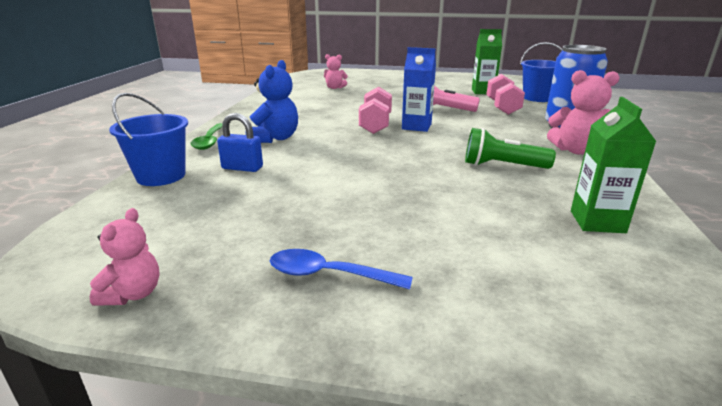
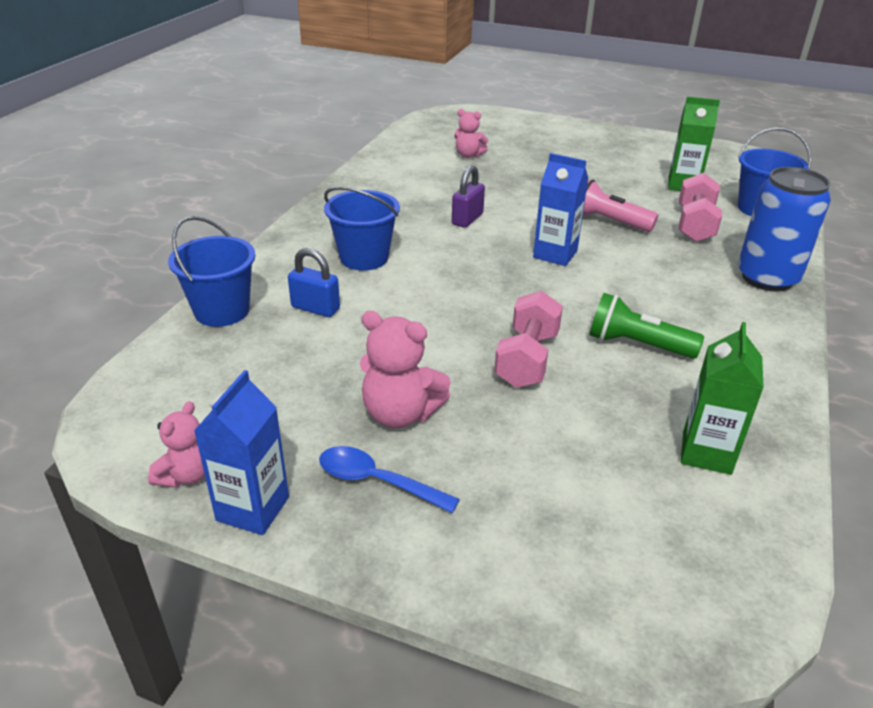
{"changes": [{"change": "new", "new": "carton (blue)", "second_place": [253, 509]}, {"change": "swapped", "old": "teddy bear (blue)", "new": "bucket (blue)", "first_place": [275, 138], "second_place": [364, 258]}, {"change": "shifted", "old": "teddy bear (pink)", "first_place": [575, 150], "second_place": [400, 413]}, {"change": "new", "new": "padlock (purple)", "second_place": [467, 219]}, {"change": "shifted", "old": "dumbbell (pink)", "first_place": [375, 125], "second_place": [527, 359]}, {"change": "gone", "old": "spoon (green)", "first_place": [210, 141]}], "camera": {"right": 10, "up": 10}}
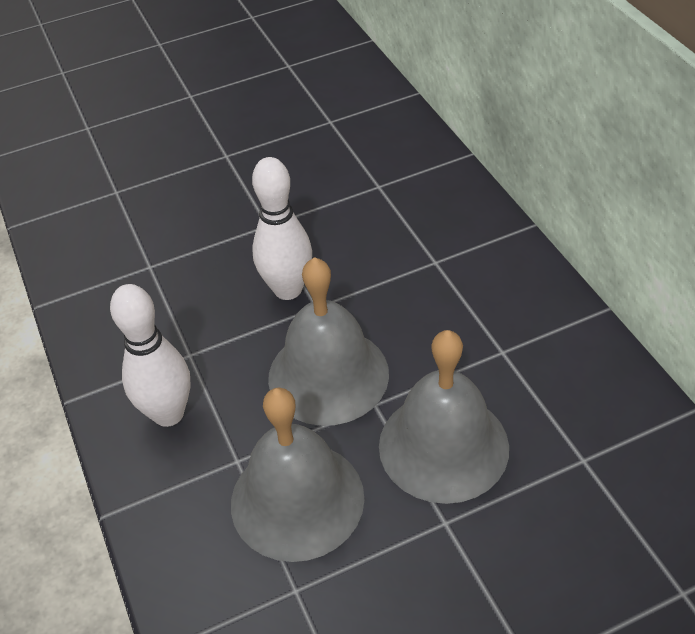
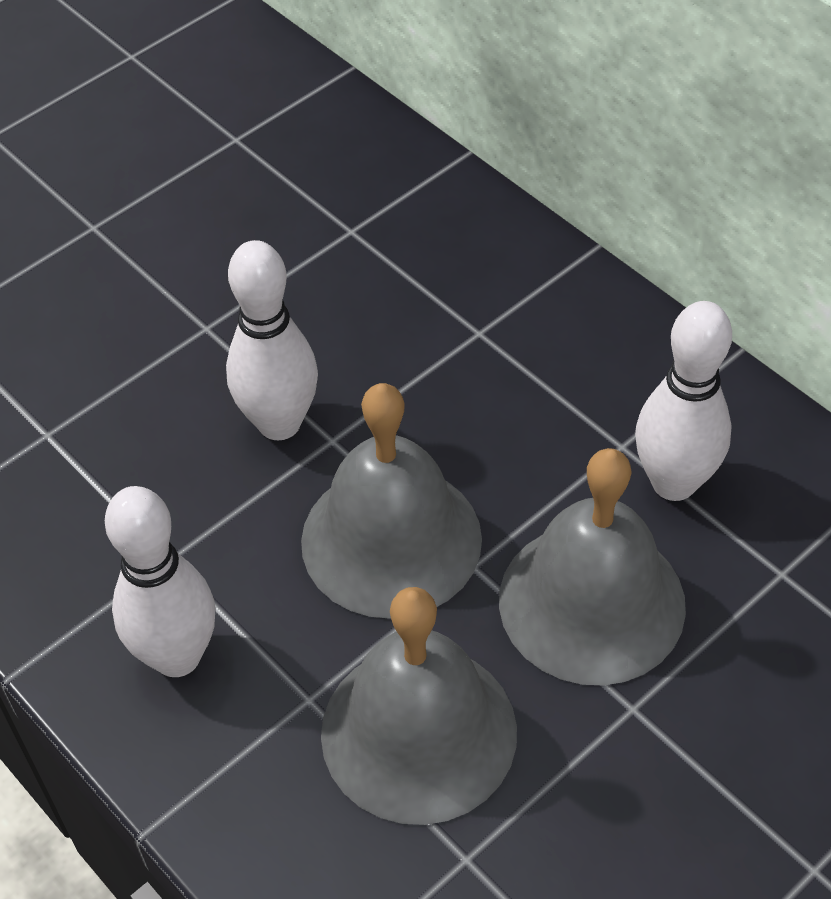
{"changes": [{"change": "new", "new": "bowling pin (white)", "second_place": [673, 482]}], "camera": {"right": -20, "up": 5}}
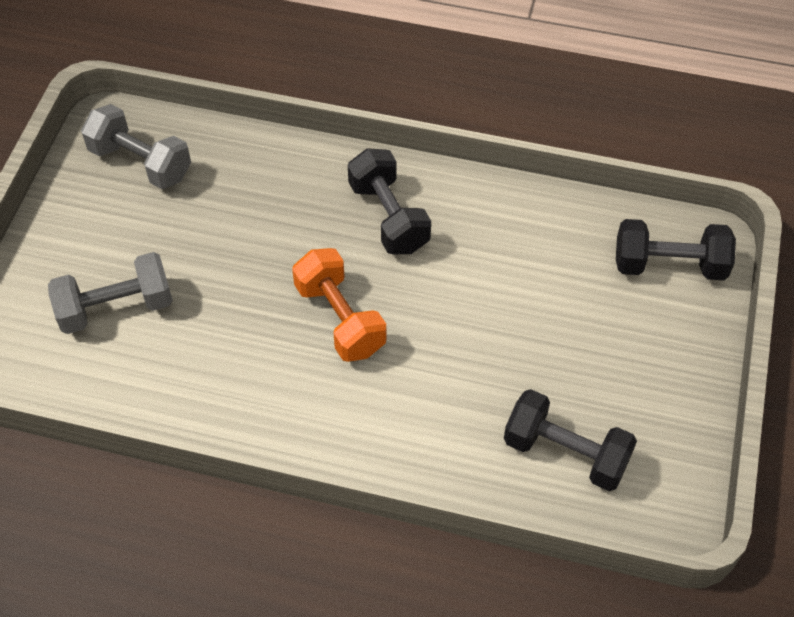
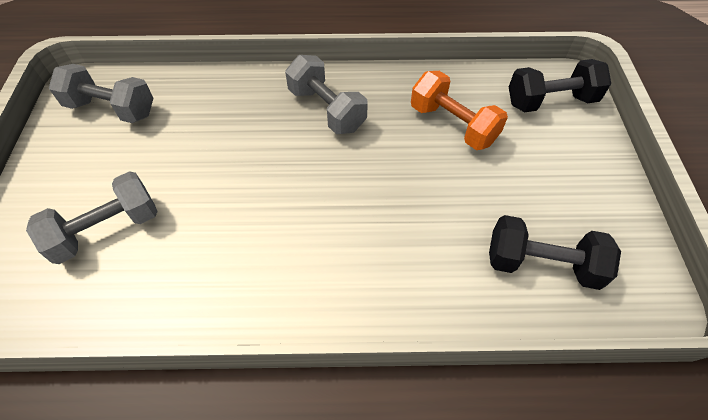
{"changes": [{"change": "repainted", "old": "dumbbell (black)", "new": "dumbbell (grey)", "first_place": [388, 217], "second_place": [326, 110]}, {"change": "shifted", "old": "dumbbell (orange)", "first_place": [340, 319], "second_place": [453, 125]}], "camera": {"right": -15, "up": 0}}
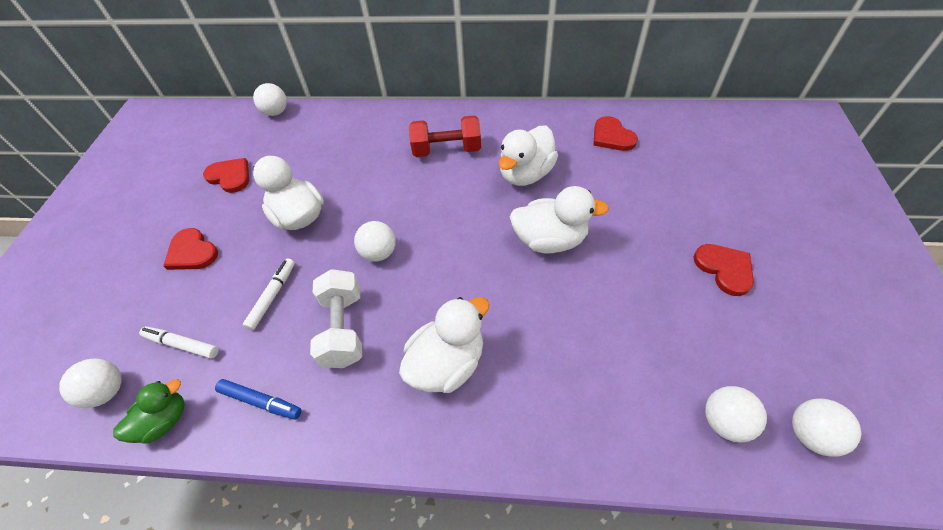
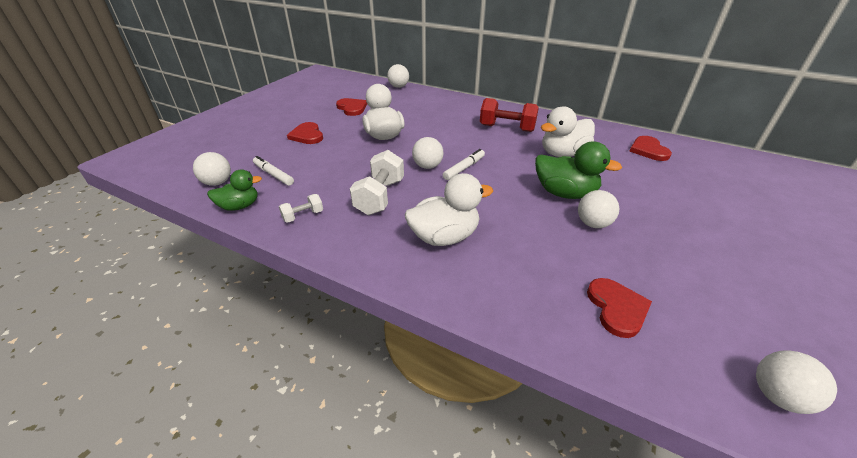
{"changes": [{"change": "swapped", "old": "marker (blue)", "new": "dumbbell (white)", "first_place": [261, 401], "second_place": [303, 216]}, {"change": "shifted", "old": "marker (white)", "first_place": [272, 296], "second_place": [464, 168]}, {"change": "repainted", "old": "duck (white)", "new": "duck (green)", "first_place": [550, 240], "second_place": [564, 193]}, {"change": "shifted", "old": "ball (white)", "first_place": [724, 421], "second_place": [593, 224]}, {"change": "shifted", "old": "heart (red)", "first_place": [724, 269], "second_place": [617, 308]}], "camera": {"right": 20, "up": -15}}
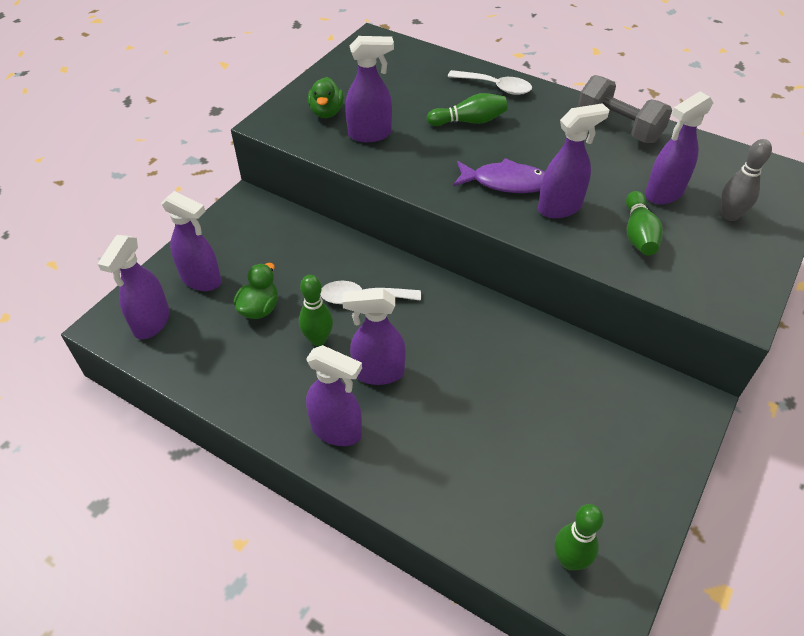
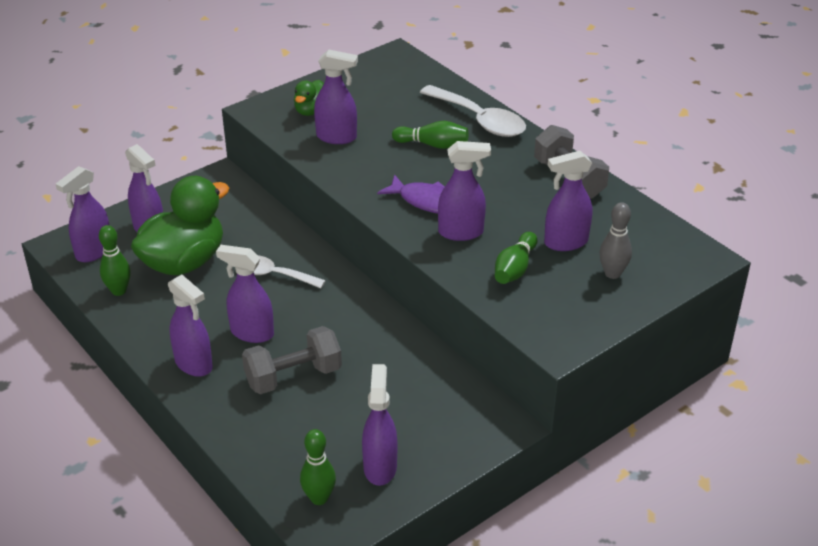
{"changes": [{"change": "shifted", "old": "bowling pin (green)", "first_place": [318, 339], "second_place": [119, 291]}, {"change": "scaled", "old": "duck (green)", "first_place": [259, 308], "second_place": [184, 262], "factor": 2.08}, {"change": "new", "new": "dumbbell (grey)", "second_place": [293, 376]}, {"change": "new", "new": "spray bottle (purple)", "second_place": [380, 467]}, {"change": "scaled", "old": "spoon (white)", "first_place": [495, 87], "second_place": [479, 120], "factor": 1.52}], "camera": {"right": 20, "up": -10}}
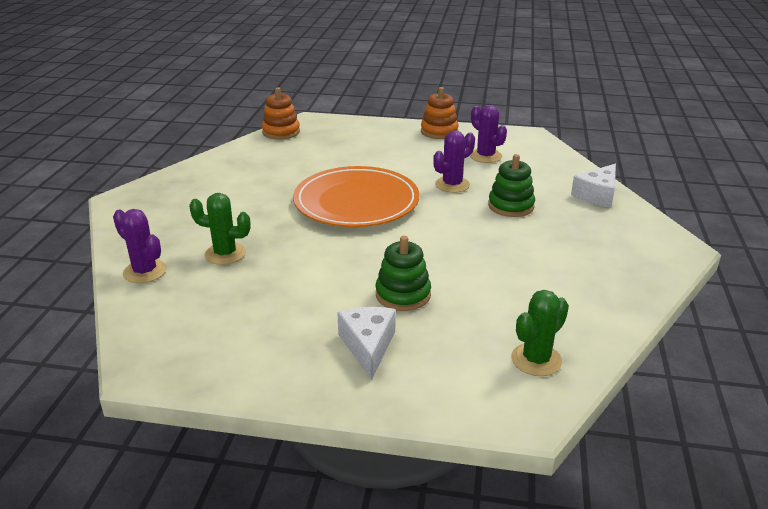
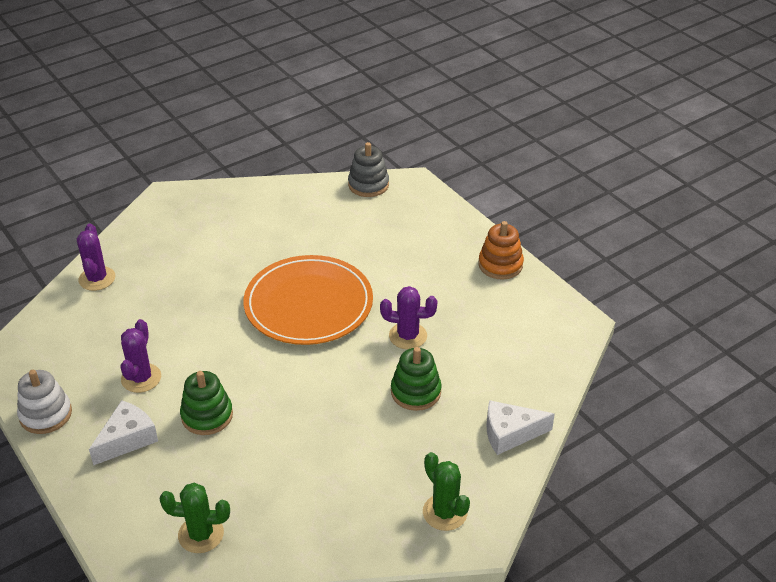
{"changes": [{"change": "new", "new": "stacking toy (white)", "second_place": [46, 414]}, {"change": "shifted", "old": "cactus (purple)", "first_place": [485, 156], "second_place": [141, 378]}, {"change": "repainted", "old": "stacking toy (orange)", "new": "stacking toy (grey)", "first_place": [281, 132], "second_place": [368, 185]}, {"change": "shifted", "old": "cactus (green)", "first_place": [225, 254], "second_place": [445, 512]}], "camera": {"right": 45, "up": 10}}
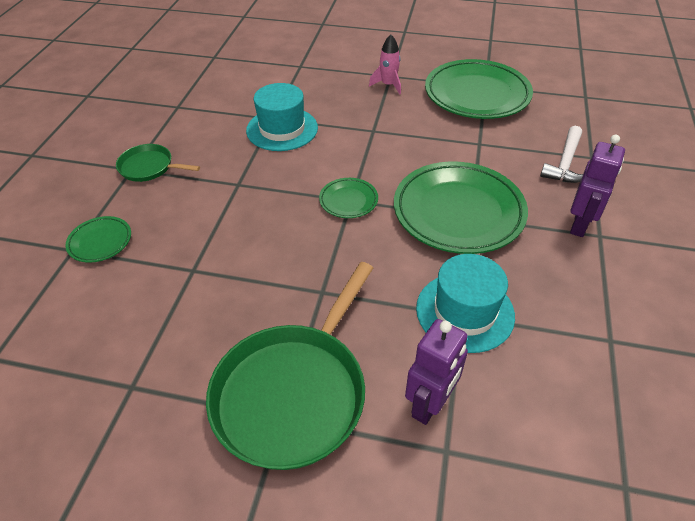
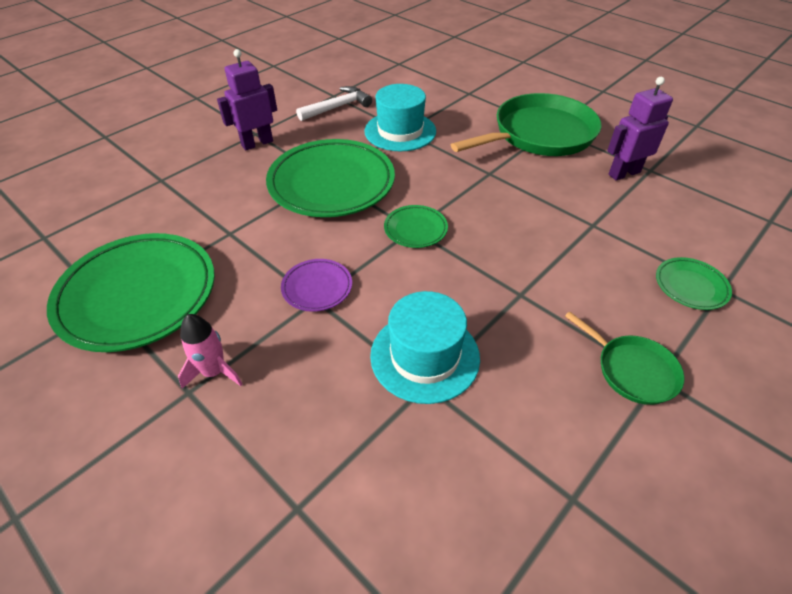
{"changes": [{"change": "new", "new": "plate (purple)", "second_place": [317, 288]}, {"change": "shifted", "old": "hammer (white)", "first_place": [565, 163], "second_place": [338, 107]}, {"change": "shifted", "old": "robot (purple)", "first_place": [430, 404], "second_place": [624, 173]}], "camera": {"right": -150, "up": 0}}
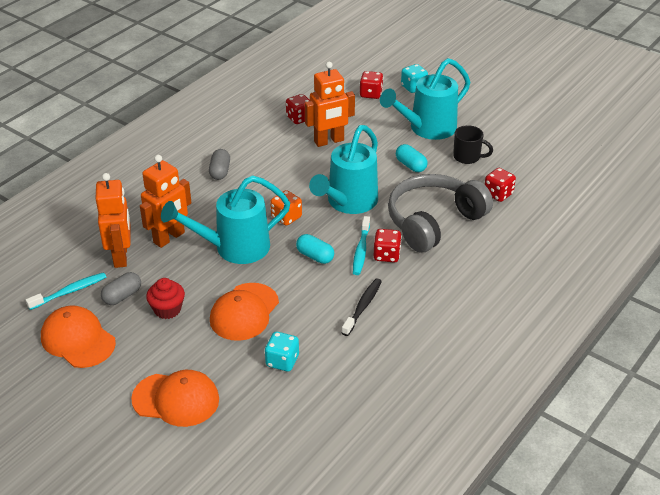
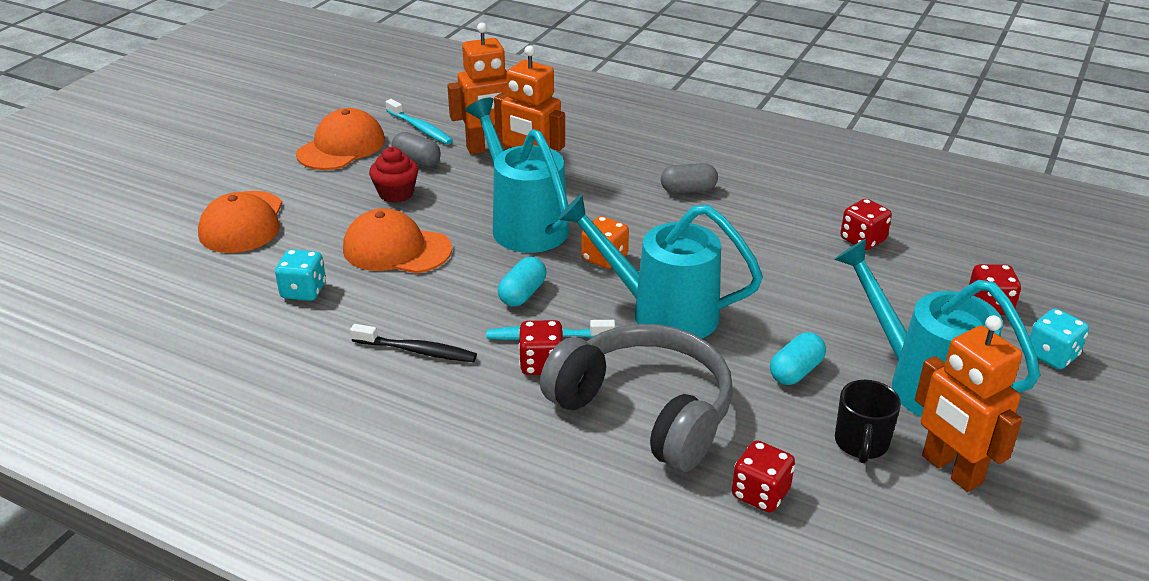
{"changes": [{"change": "shifted", "old": "robot (orange)", "first_place": [329, 141], "second_place": [951, 470]}], "camera": {"right": 80, "up": -5}}
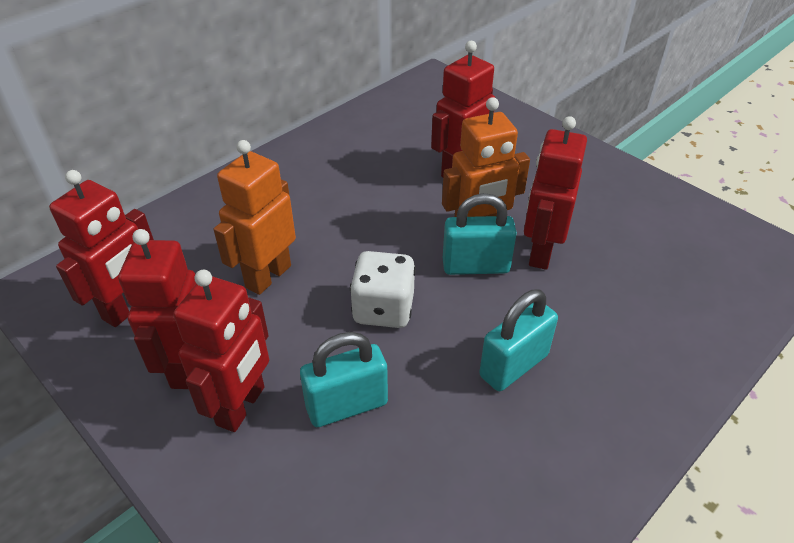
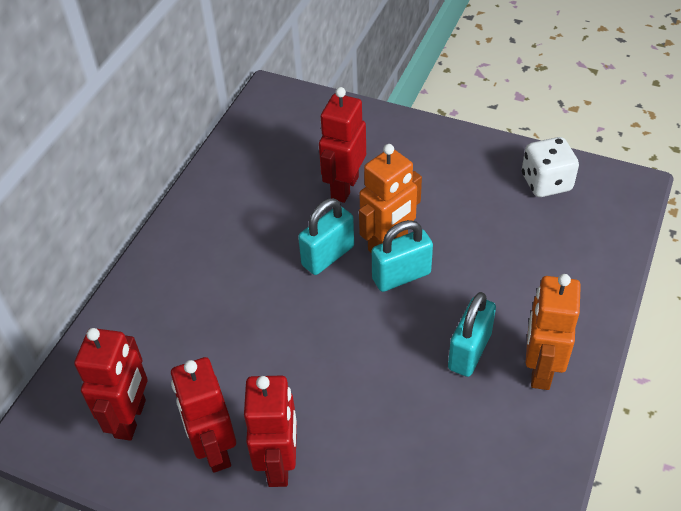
{"changes": [{"change": "shifted", "old": "padlock (turquoise)", "first_place": [347, 405], "second_place": [328, 256]}, {"change": "shifted", "old": "dice (white)", "first_place": [383, 309], "second_place": [546, 182]}, {"change": "shifted", "old": "robot (orange)", "first_place": [268, 276], "second_place": [540, 369]}, {"change": "gone", "old": "robot (red)", "first_place": [540, 252]}], "camera": {"right": -20, "up": 5}}
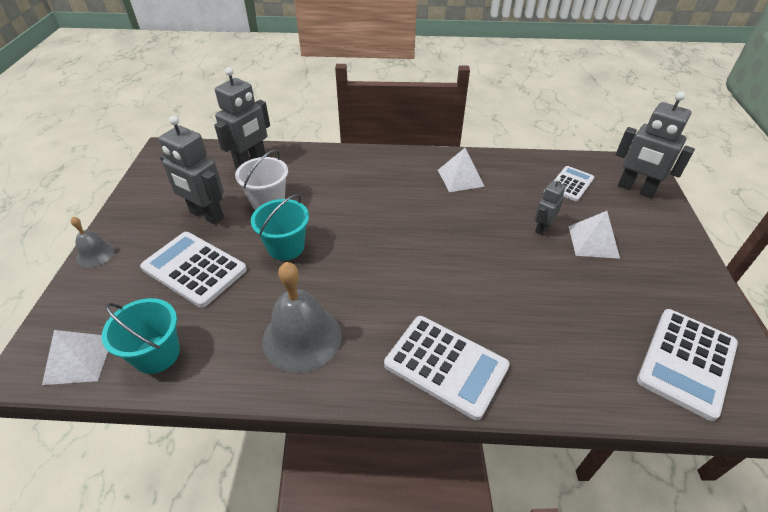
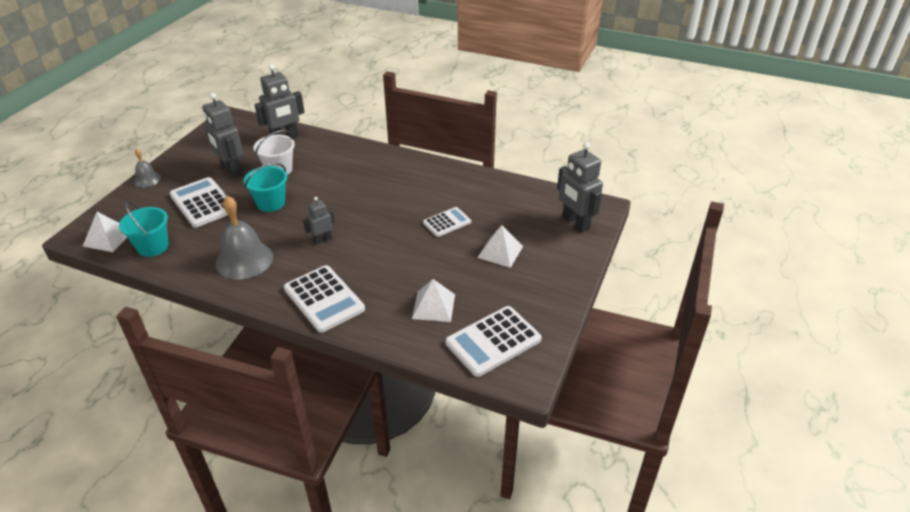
{"changes": [{"change": "shifted", "old": "robot (grey)", "first_place": [542, 227], "second_place": [322, 239]}, {"change": "shifted", "old": "pyramid (white)", "first_place": [460, 178], "second_place": [433, 306]}, {"change": "shifted", "old": "calculator (white)", "first_place": [571, 184], "second_place": [447, 222]}], "camera": {"right": 20, "up": -5}}
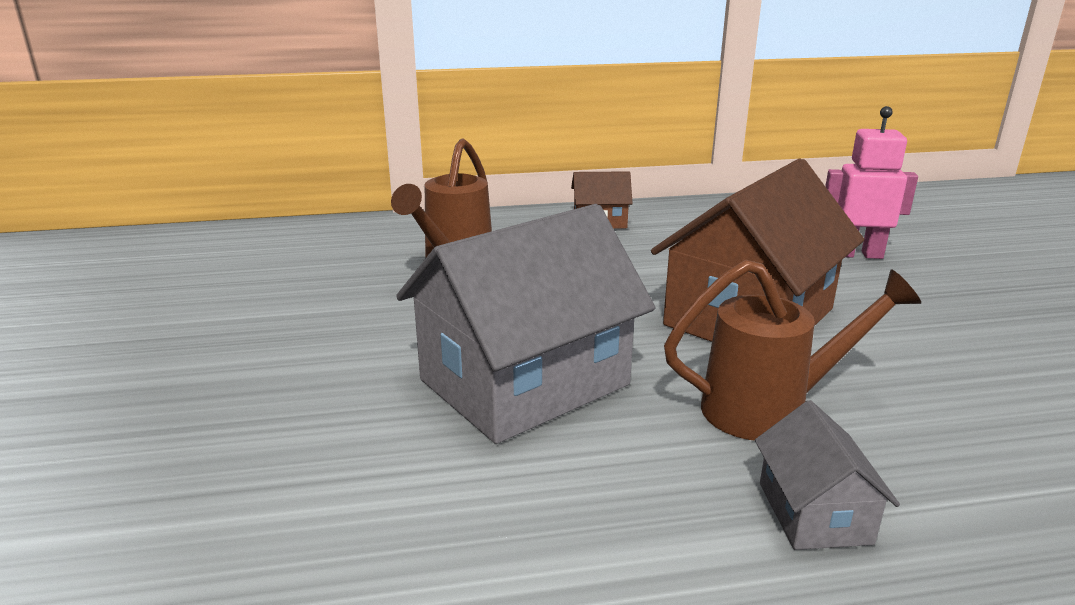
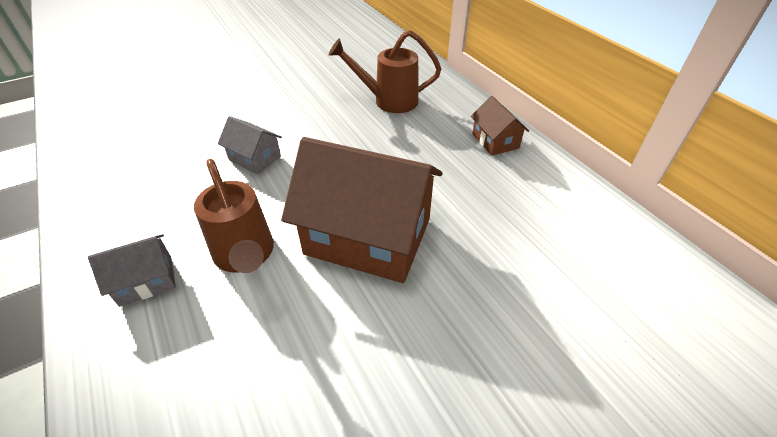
{"changes": [{"change": "scaled", "old": "house (grey)", "first_place": [524, 382], "second_place": [255, 158], "factor": 0.46}, {"change": "gone", "old": "robot (pink)", "first_place": [857, 254]}], "camera": {"right": 70, "up": 20}}
